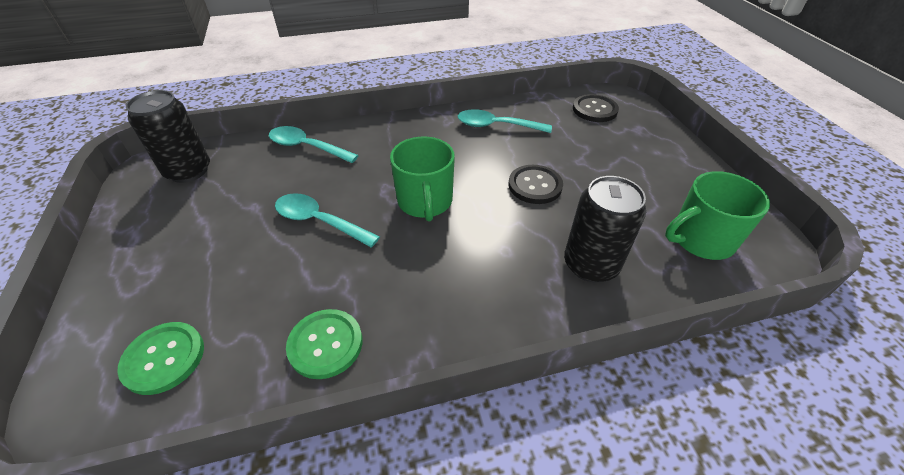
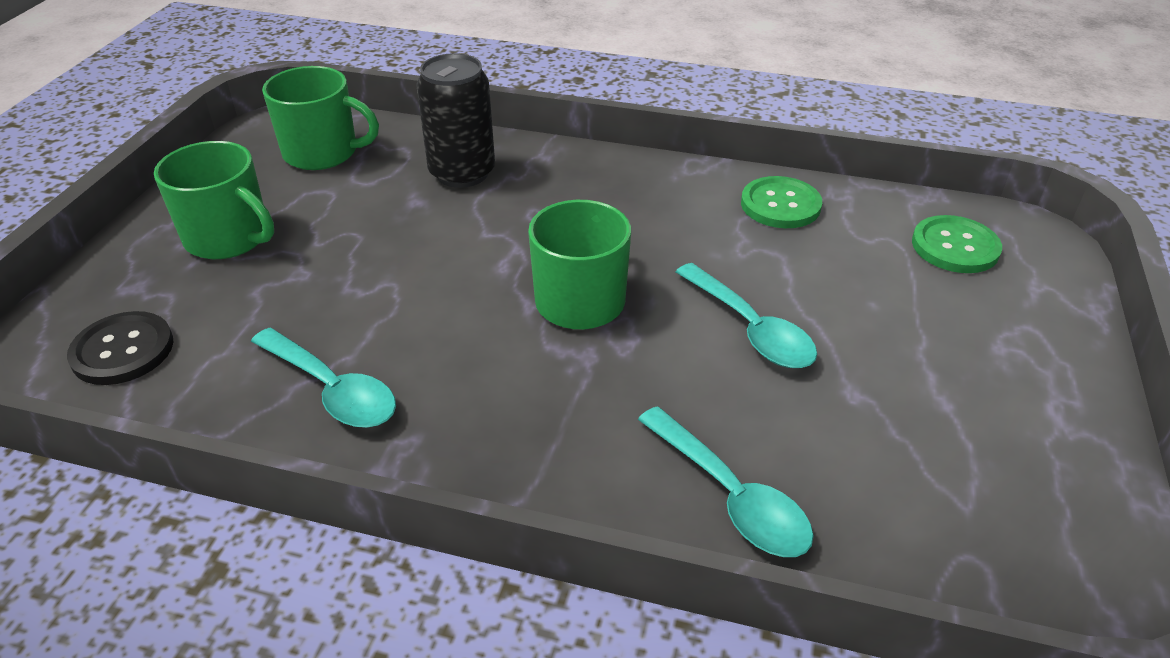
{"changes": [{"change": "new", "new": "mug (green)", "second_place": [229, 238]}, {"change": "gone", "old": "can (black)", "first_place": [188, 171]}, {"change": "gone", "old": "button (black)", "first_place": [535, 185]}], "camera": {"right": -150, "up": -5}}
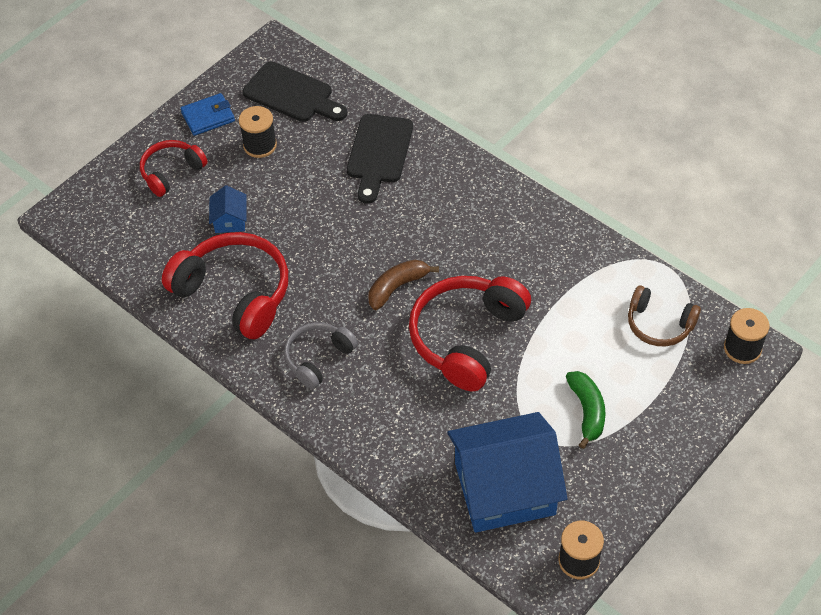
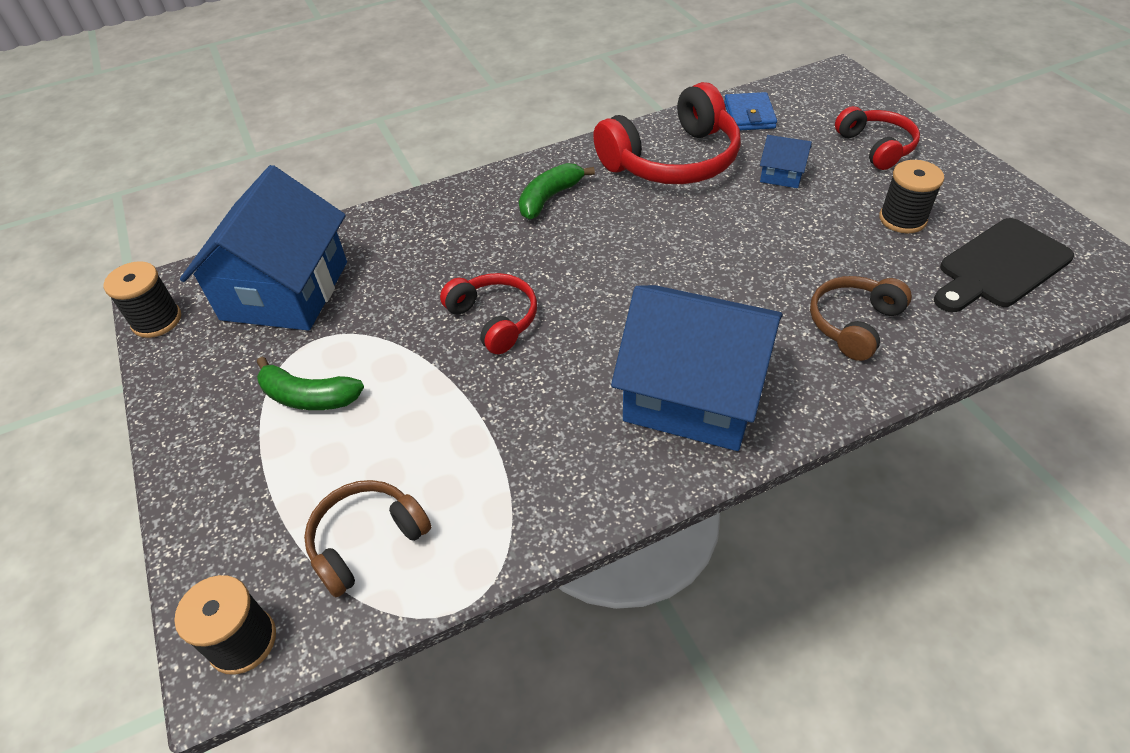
{"changes": [{"change": "scaled", "old": "headphones (red)", "first_place": [466, 338], "second_place": [494, 319], "factor": 0.57}, {"change": "swapped", "old": "headphones (grey)", "new": "banana (green)", "first_place": [318, 358], "second_place": [549, 198]}, {"change": "new", "new": "house (blue)", "second_place": [694, 394]}, {"change": "shifted", "old": "wallet (blue)", "first_place": [208, 117], "second_place": [749, 115]}, {"change": "swapped", "old": "cutting board (black)", "new": "headphones (brown)", "first_place": [379, 153], "second_place": [853, 324]}, {"change": "gone", "old": "banana (brown)", "first_place": [397, 287]}], "camera": {"right": 115, "up": -5}}
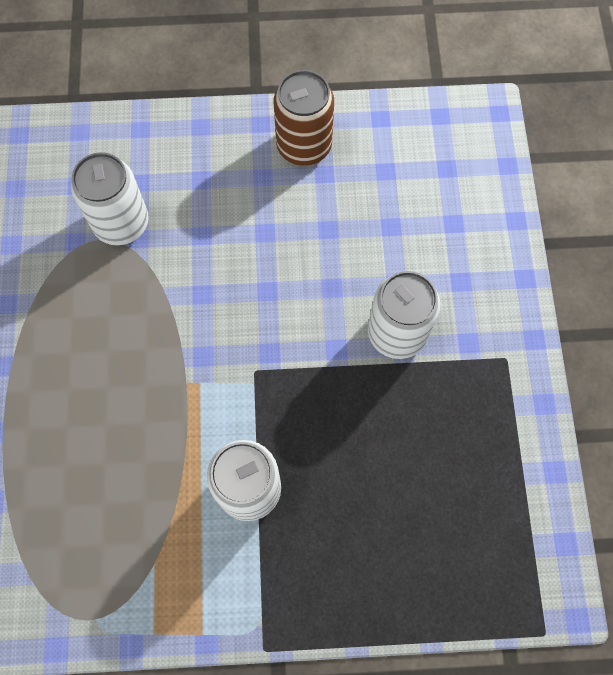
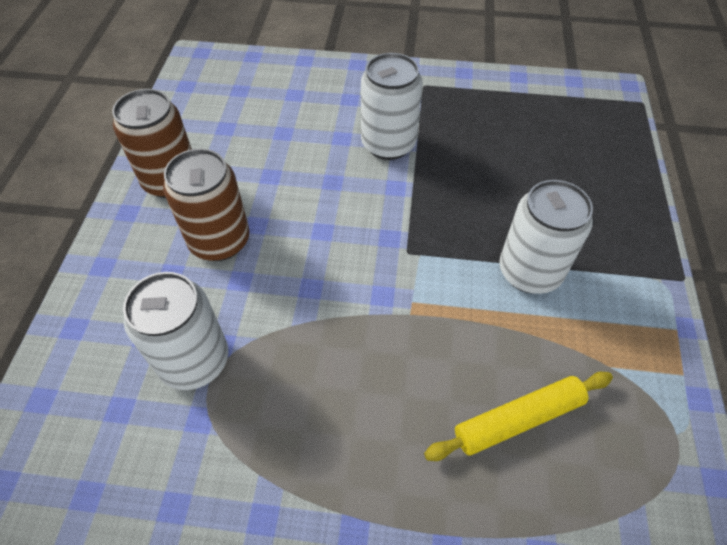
{"changes": [{"change": "new", "new": "can (brown)", "second_place": [219, 241]}, {"change": "new", "new": "rolling pin (yellow)", "second_place": [518, 419]}], "camera": {"right": -80, "up": -15}}
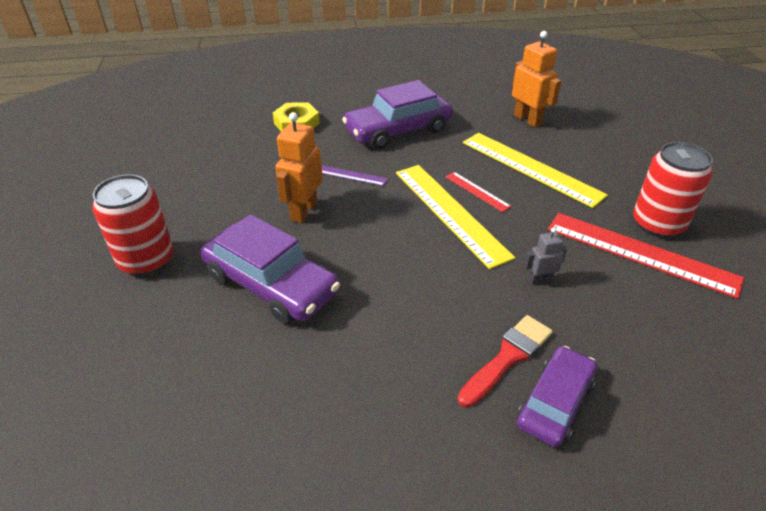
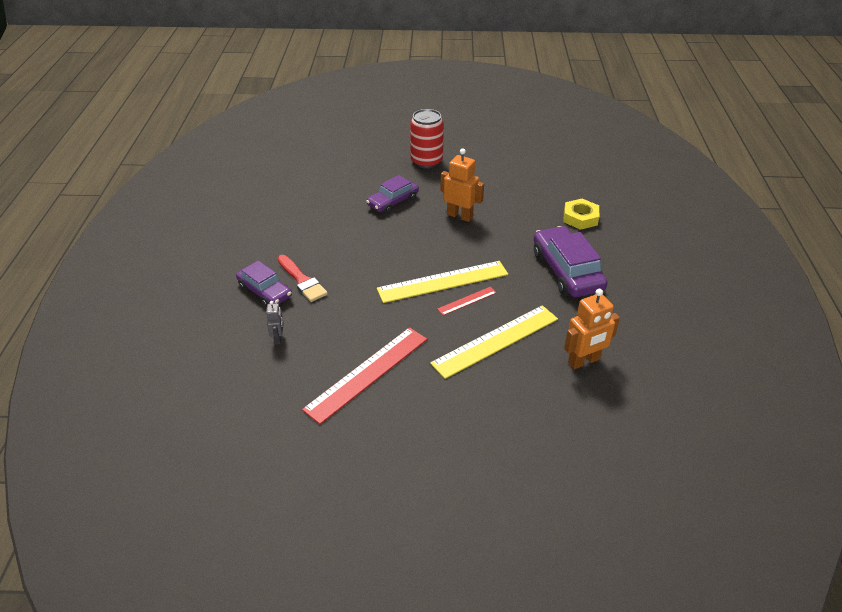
{"changes": [{"change": "shifted", "old": "robot (grey)", "first_place": [540, 280], "second_place": [278, 338]}, {"change": "scaled", "old": "car (purple)", "first_place": [271, 284], "second_place": [393, 201], "factor": 0.64}, {"change": "gone", "old": "ruler (purple)", "first_place": [350, 175]}, {"change": "gone", "old": "can (red)", "first_place": [657, 224]}], "camera": {"right": 100, "up": 0}}
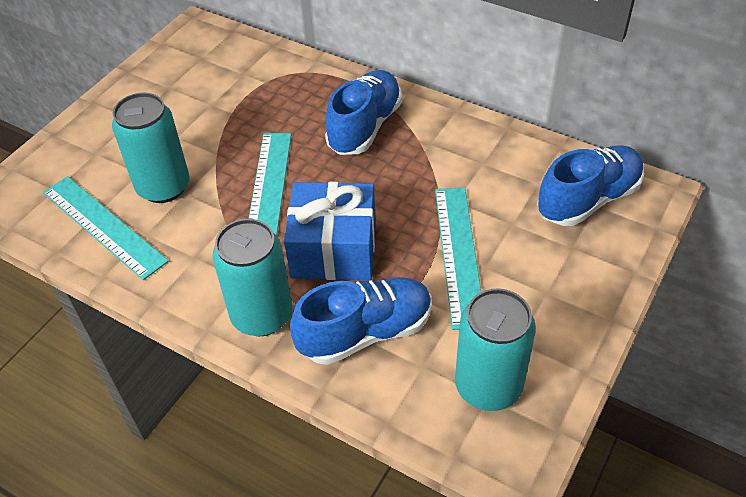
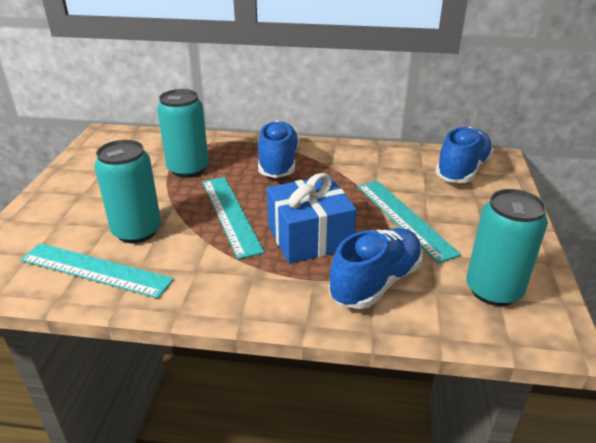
{"changes": [{"change": "shifted", "old": "can (turquoise)", "first_place": [262, 315], "second_place": [188, 169]}], "camera": {"right": -25, "up": -15}}
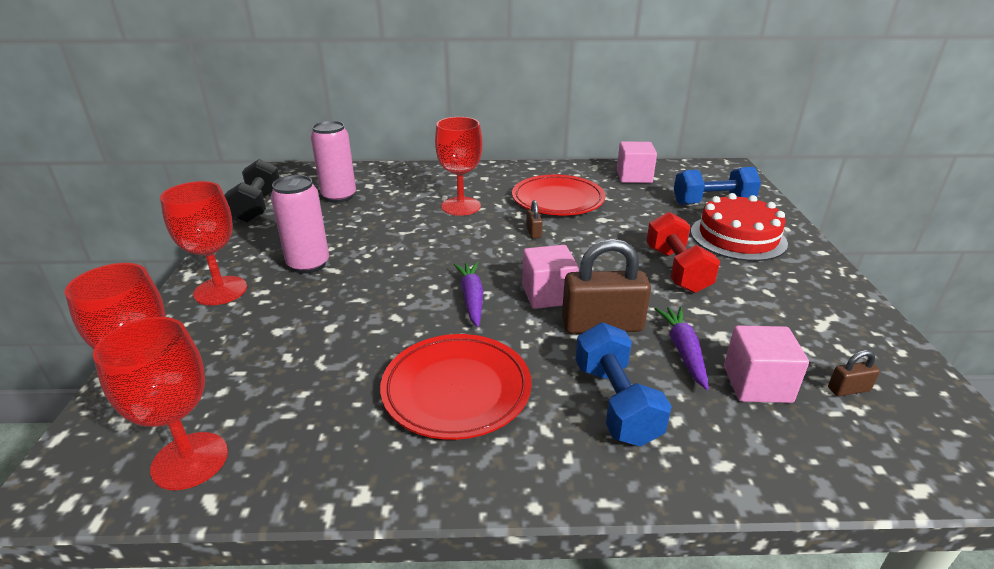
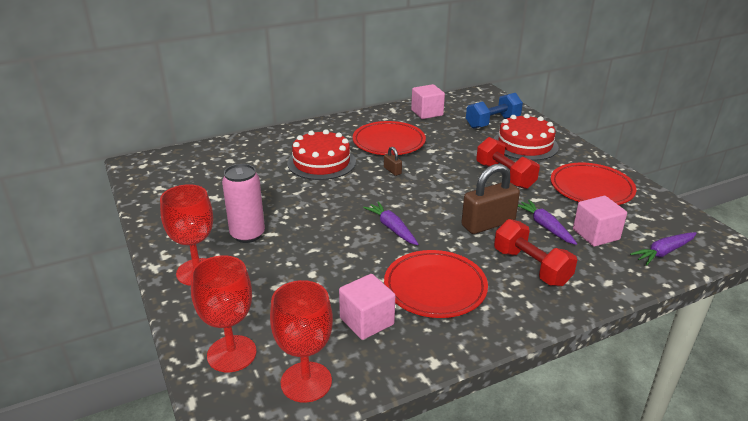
{"changes": [{"change": "swapped", "old": "goblet (red)", "new": "cake (red)", "first_place": [461, 206], "second_place": [321, 162]}, {"change": "shifted", "old": "cube (pink)", "first_place": [548, 295], "second_place": [367, 321]}, {"change": "repainted", "old": "dumbbell (blue)", "new": "dumbbell (red)", "first_place": [616, 403], "second_place": [531, 267]}, {"change": "new", "new": "plate (red)", "second_place": [591, 189]}, {"change": "new", "new": "carrot (purple)", "second_place": [663, 252]}, {"change": "gone", "old": "dumbbell (black)", "first_place": [257, 207]}, {"change": "gone", "old": "can (pink)", "first_place": [339, 196]}, {"change": "gone", "old": "padlock (brown)", "first_place": [848, 389]}], "camera": {"right": -25, "up": 0}}
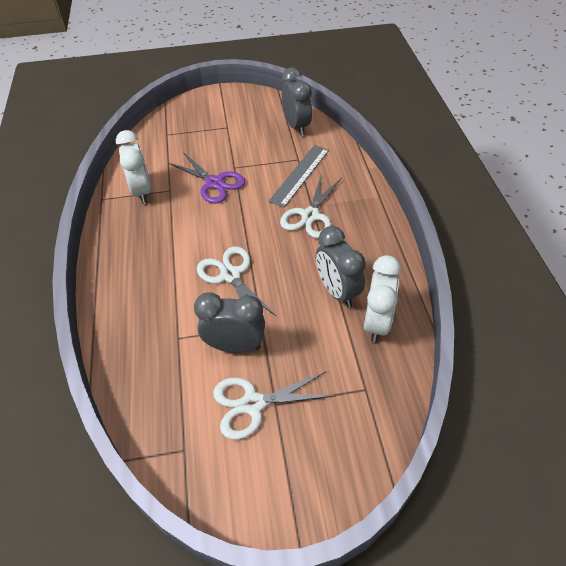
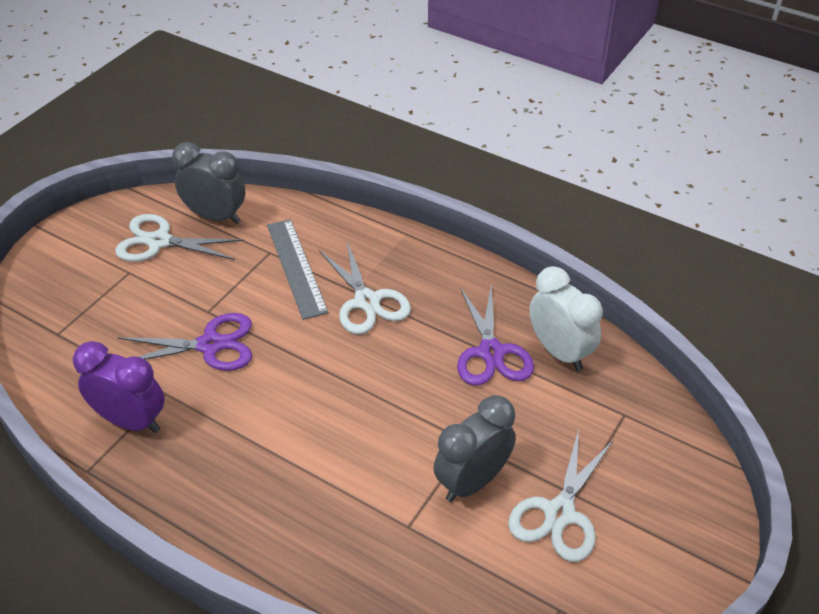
{"changes": [{"change": "repainted", "old": "clock (white)", "new": "clock (purple)", "first_place": [142, 192], "second_place": [131, 421]}, {"change": "shifted", "old": "scissors (white)", "first_place": [231, 275], "second_place": [159, 241]}, {"change": "swapped", "old": "clock (grey)", "new": "scissors (purple)", "first_place": [337, 291], "second_place": [491, 352]}], "camera": {"right": -50, "up": -5}}
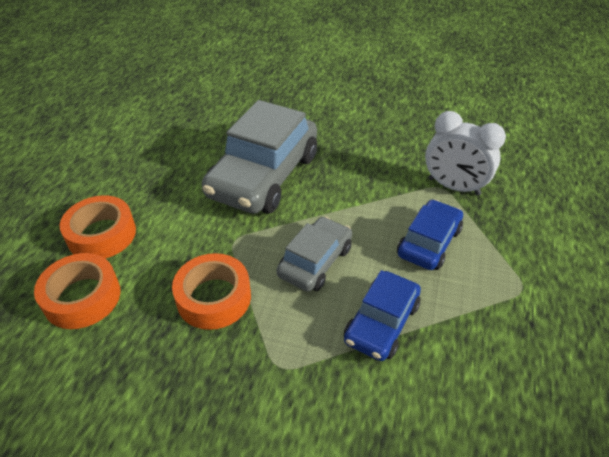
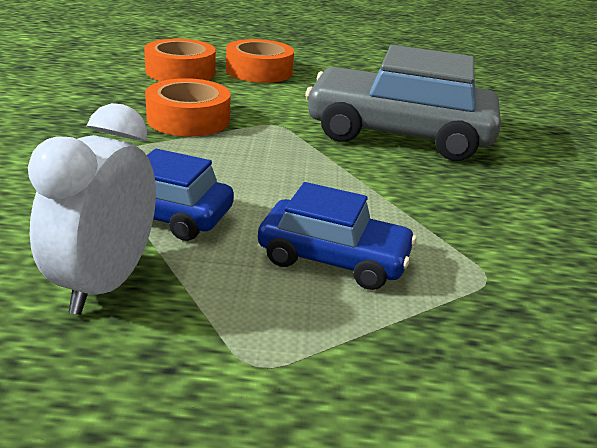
{"changes": [{"change": "shifted", "old": "clock (white)", "first_place": [453, 187], "second_place": [105, 283]}, {"change": "gone", "old": "car (grey)", "first_place": [315, 261]}], "camera": {"right": 75, "up": -15}}
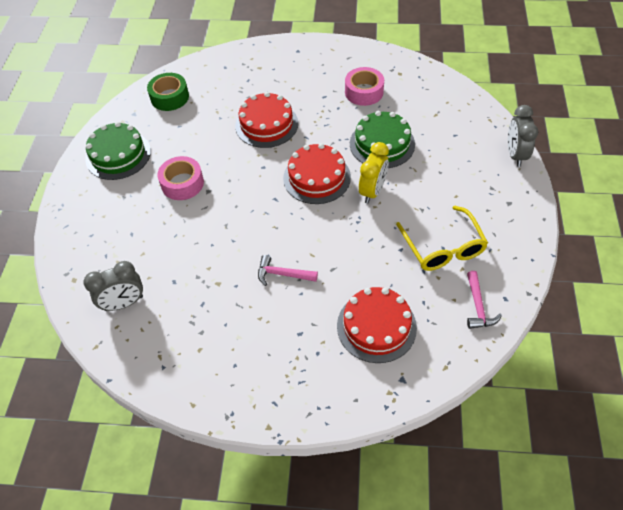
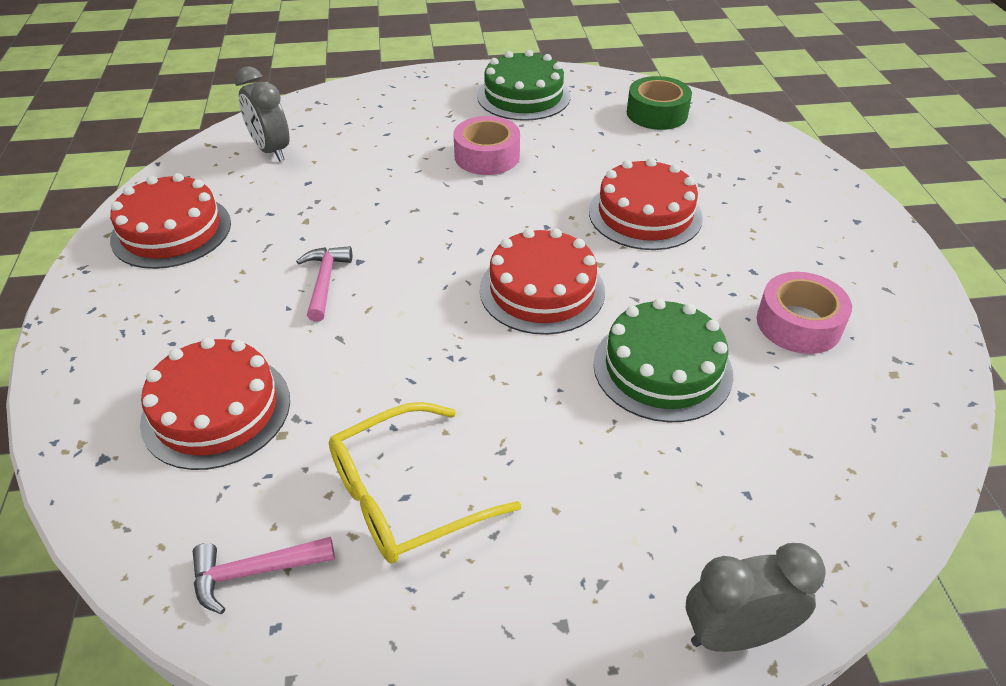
{"changes": [{"change": "new", "new": "cake (red)", "second_place": [171, 231]}, {"change": "gone", "old": "clock (yellow)", "first_place": [372, 191]}], "camera": {"right": 75, "up": -10}}
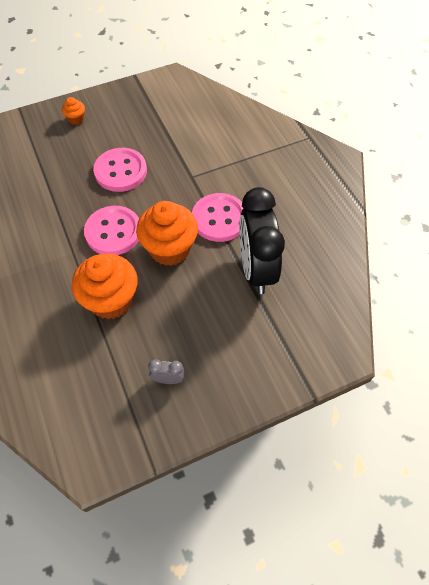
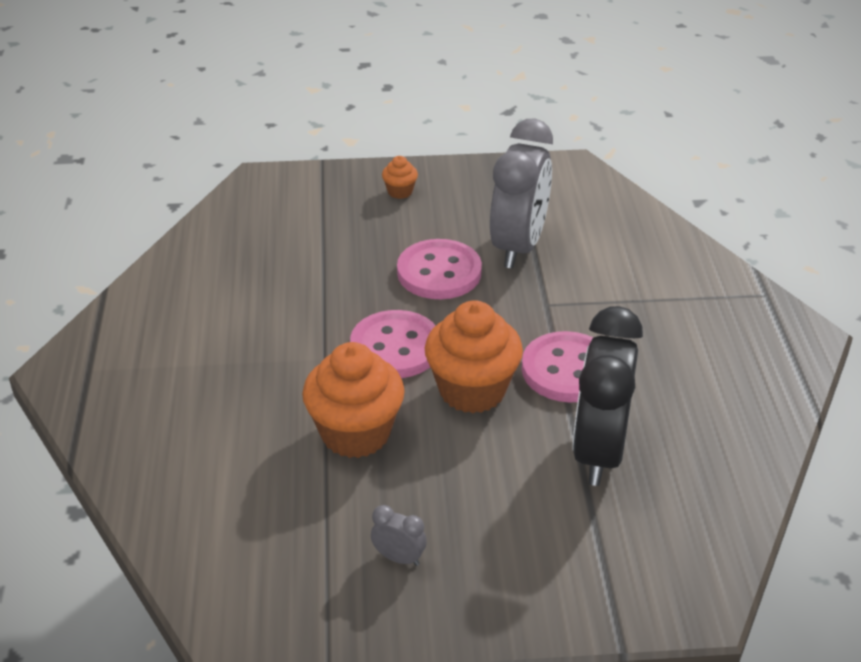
{"changes": [{"change": "new", "new": "clock (grey)", "second_place": [518, 246]}], "camera": {"right": 20, "up": -20}}
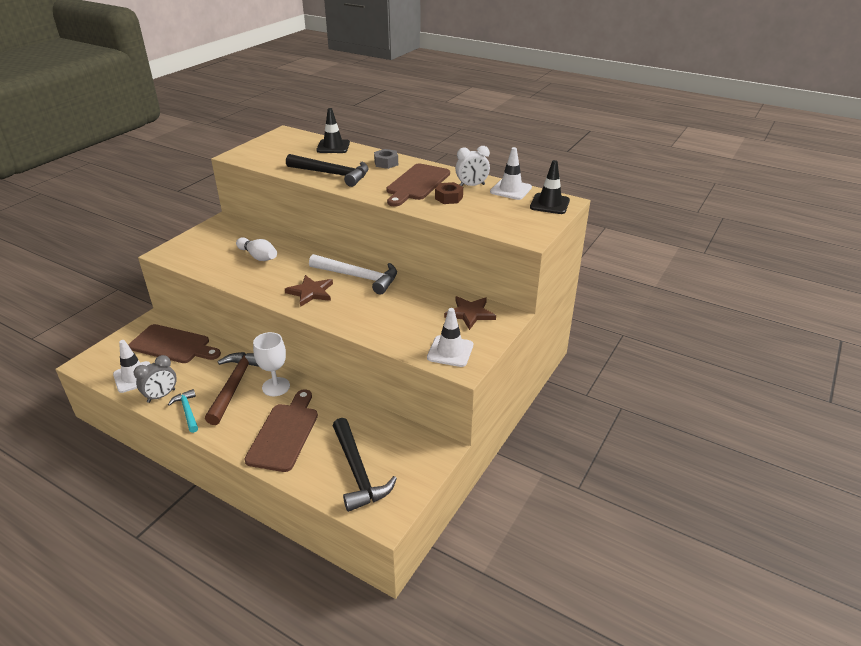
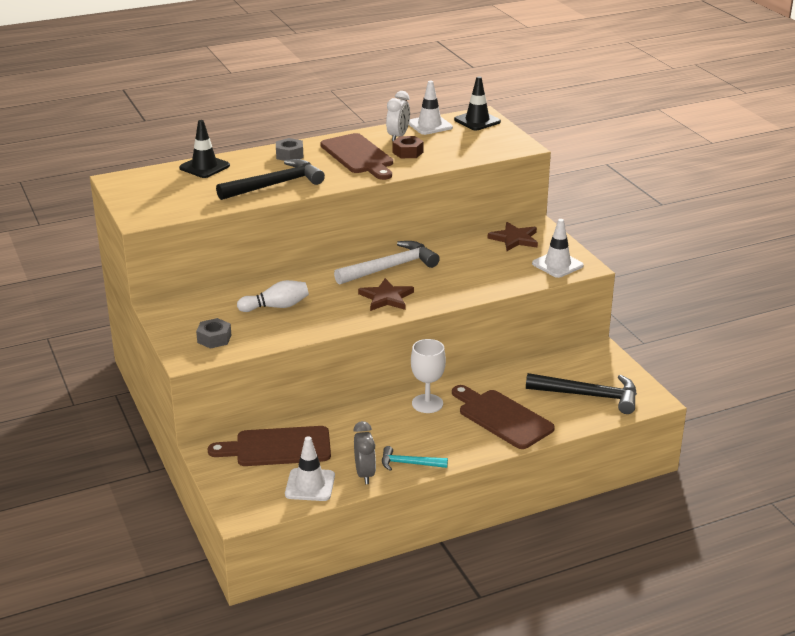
{"changes": [{"change": "new", "new": "nut (grey)", "second_place": [214, 339]}, {"change": "rotated", "old": "cutting board (brown)", "first_place": [173, 345], "second_place": [277, 447], "degrees": -150}, {"change": "gone", "old": "hammer (brown)", "first_place": [235, 385]}], "camera": {"right": -55, "up": -5}}
